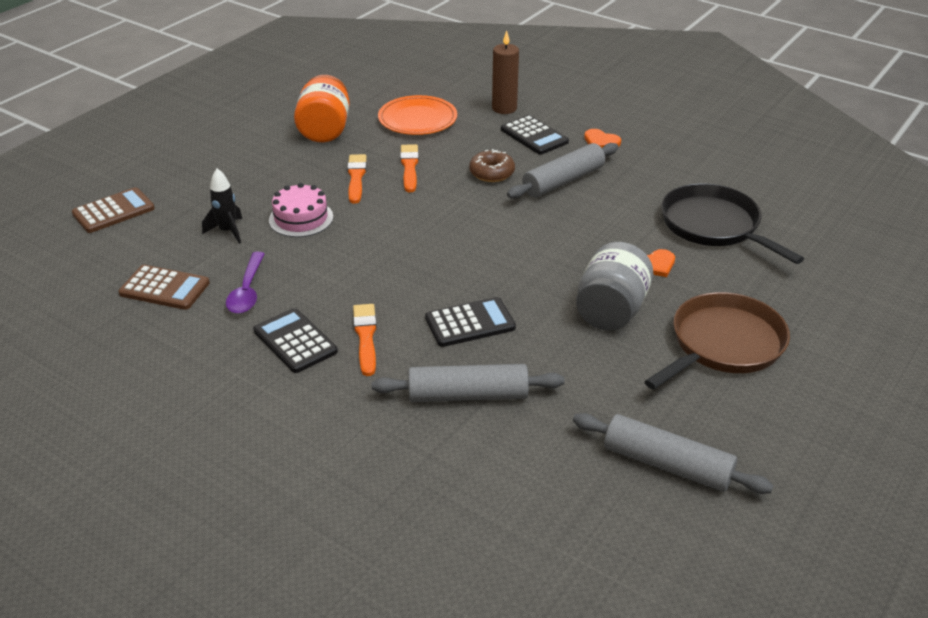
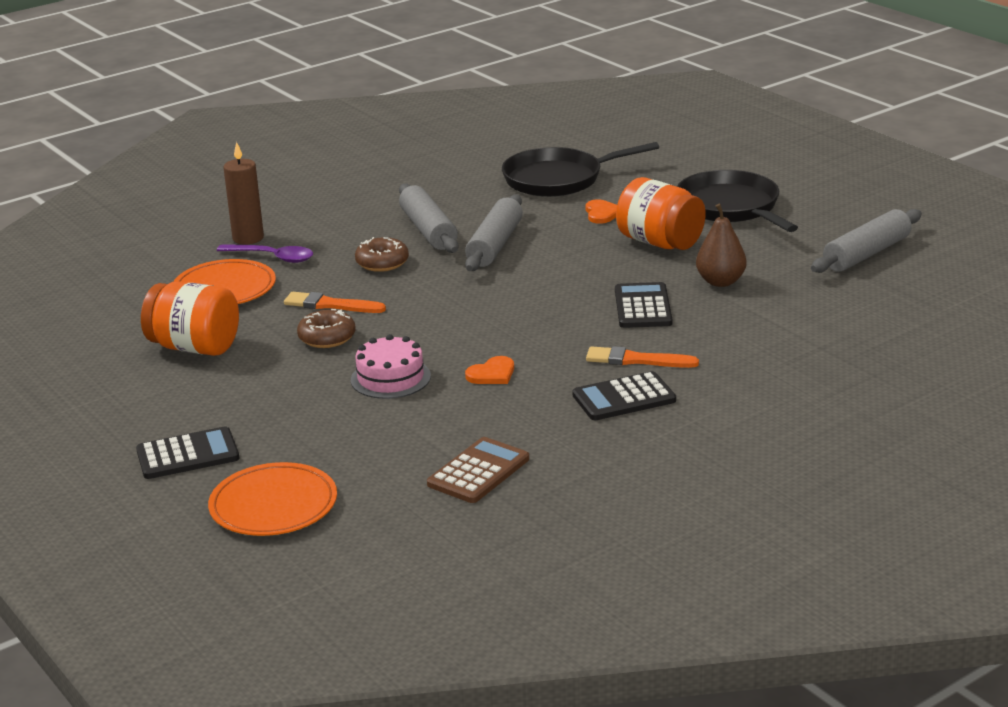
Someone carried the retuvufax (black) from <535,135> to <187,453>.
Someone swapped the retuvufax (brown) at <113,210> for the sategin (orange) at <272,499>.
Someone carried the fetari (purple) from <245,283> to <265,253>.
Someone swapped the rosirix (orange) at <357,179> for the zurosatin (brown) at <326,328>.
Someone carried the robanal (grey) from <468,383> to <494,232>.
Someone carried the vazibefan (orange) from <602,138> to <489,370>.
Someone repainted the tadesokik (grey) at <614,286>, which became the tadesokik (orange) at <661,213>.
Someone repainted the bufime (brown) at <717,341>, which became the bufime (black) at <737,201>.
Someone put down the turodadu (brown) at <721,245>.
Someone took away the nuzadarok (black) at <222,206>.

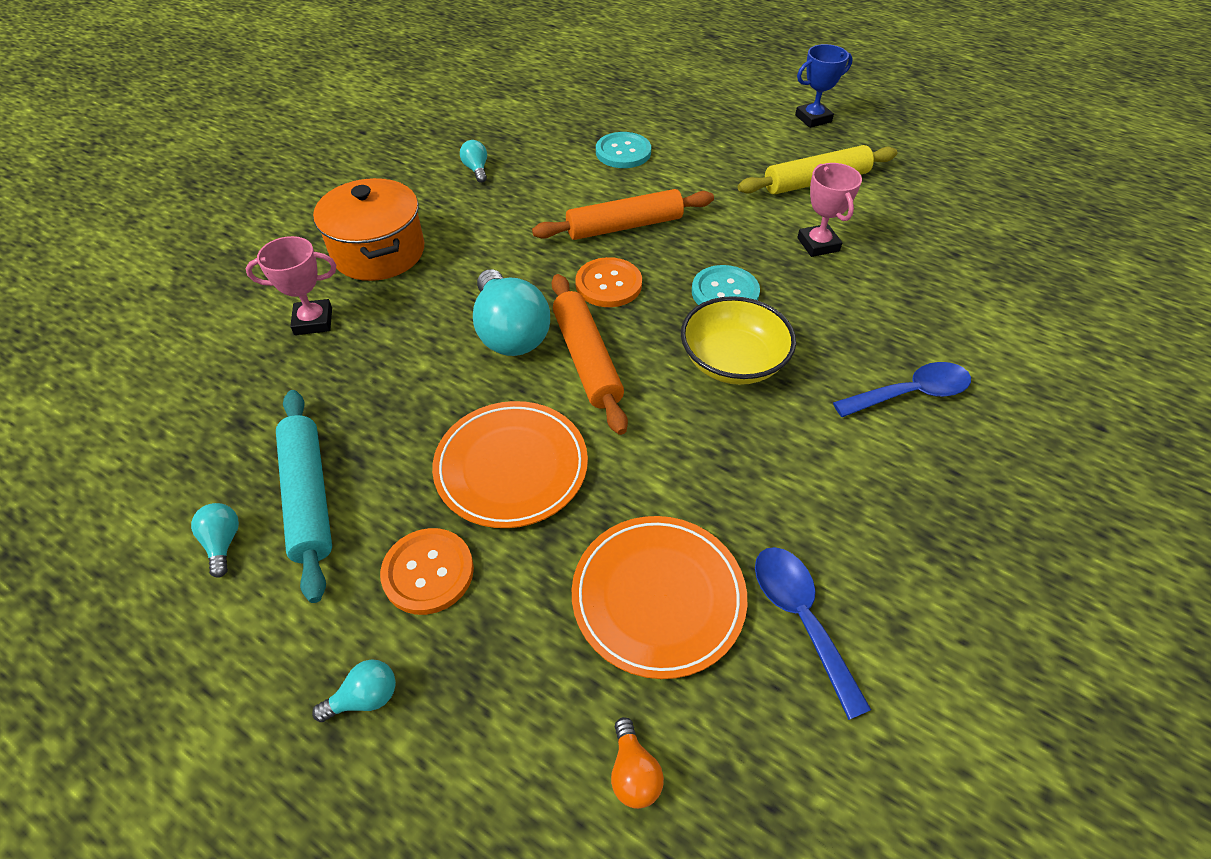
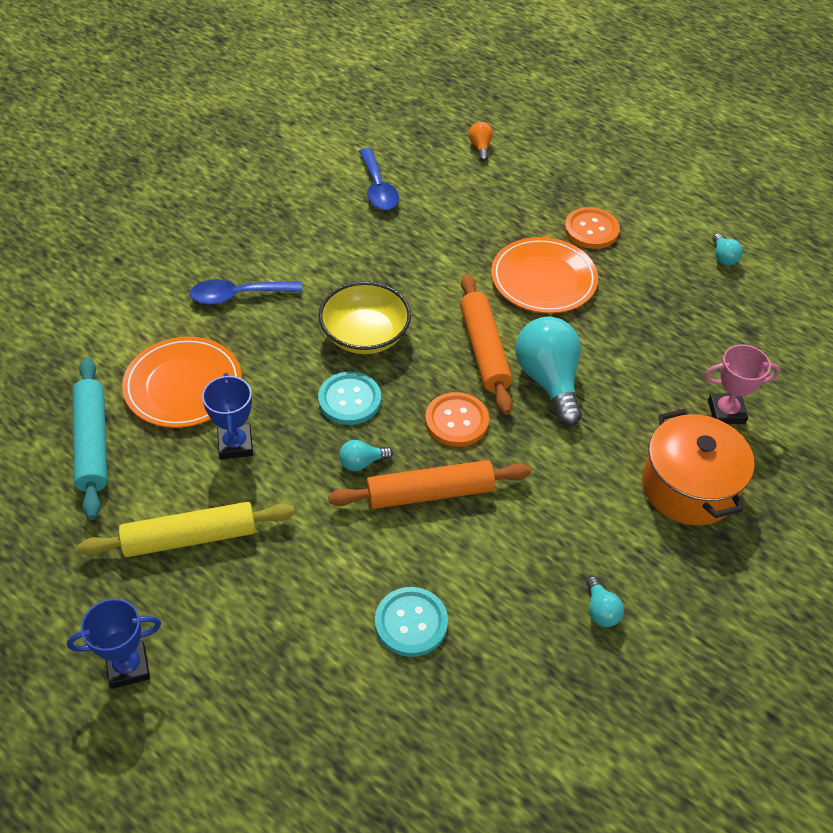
Someone carried the robanal (turquoise) from <304,496> to <90,439>.
Someone carried the sategin (orange) from <659,597> to <182,382>.
Someone repainted the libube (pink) at <829,210>, which became the libube (blue) at <227,416>.
Someone carried the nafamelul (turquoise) from <354,690> to <366,455>.

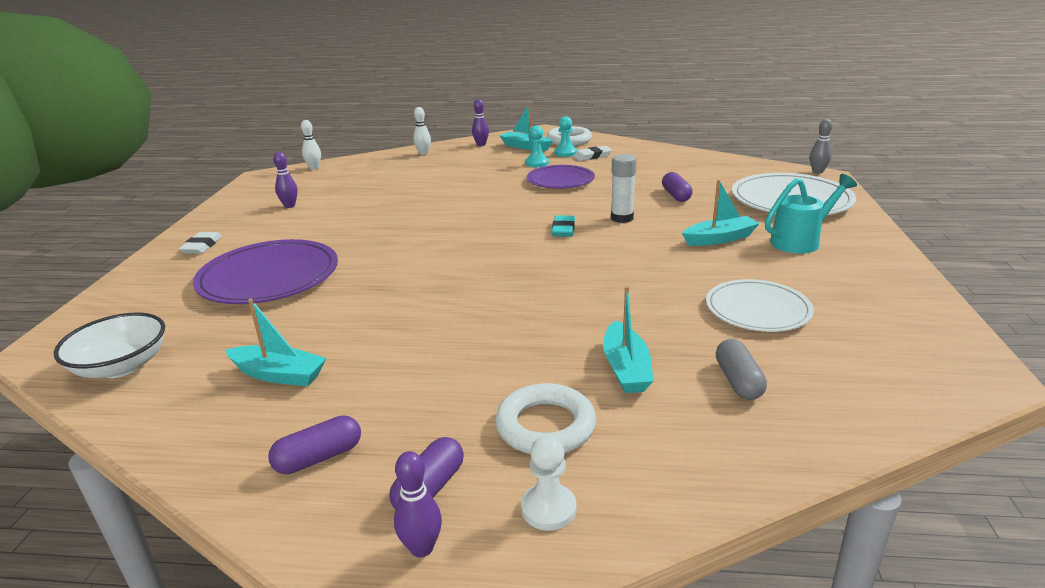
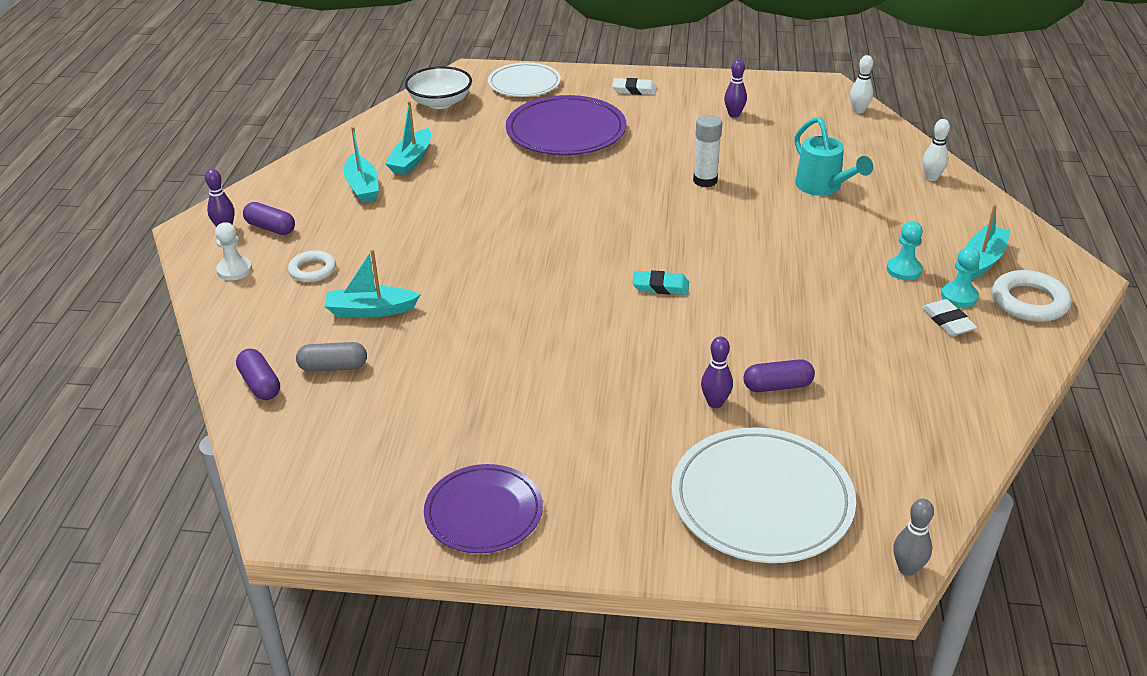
Someone carried the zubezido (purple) from <314,444> to <258,374>.
Someone scaled the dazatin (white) at <545,418> by 0.66.
Someone carried the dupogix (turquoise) from <721,213> to <361,164>.
Someone carried the sategin (purple) from <560,177> to <483,509>.
Someone carried the sategin (white) from <760,305> to <524,80>.
Someone carried the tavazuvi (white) from <624,188> to <707,151>.
Someone carried the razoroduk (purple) from <480,122> to <717,372>.
Someone carried the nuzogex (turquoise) from <811,214> to <833,156>.

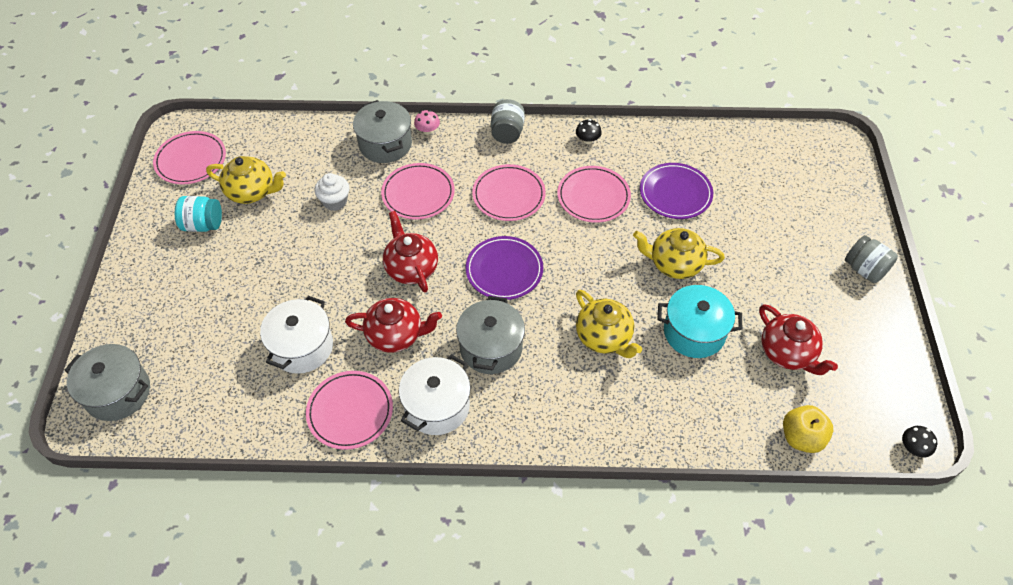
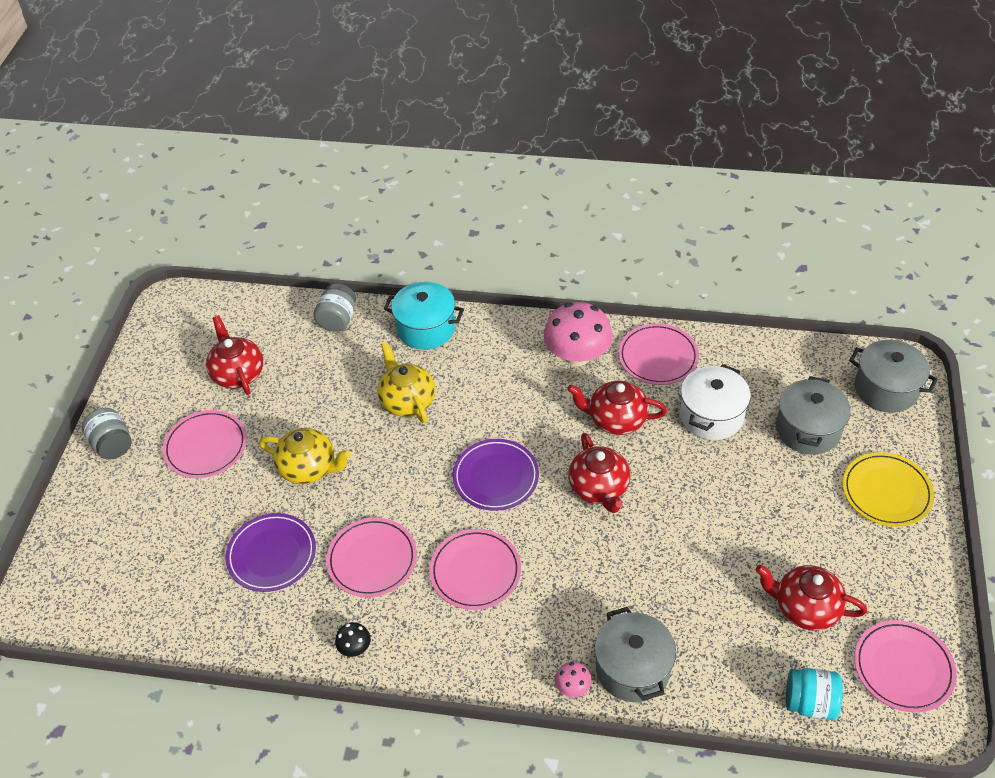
Someone carried the sategin (pink) from <418,191> to <204,444>.
Someone carried the tadesokik (grey) from <508,121> to <334,307>.
Someone carried the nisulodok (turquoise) from <699,321> to <424,316>.
Someone swapped the nisulodok (white) at <435,394> for the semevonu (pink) at <578,334>.
Someone repainted the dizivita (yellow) at <246,180>, which became the dizivita (red) at <811,597>.
Someone carried the nisulodok (grey) from <490,335> to <813,415>.
Someone carried the tadesokik (turquoise) from <198,214> to <814,694>.
Someone put down the sategin (yellow) at <888,489>.
Someone took away the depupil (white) at <331,192>.
Someone took away the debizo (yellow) at <808,429>.
Someone took away the semevonu (black) at <919,441>.

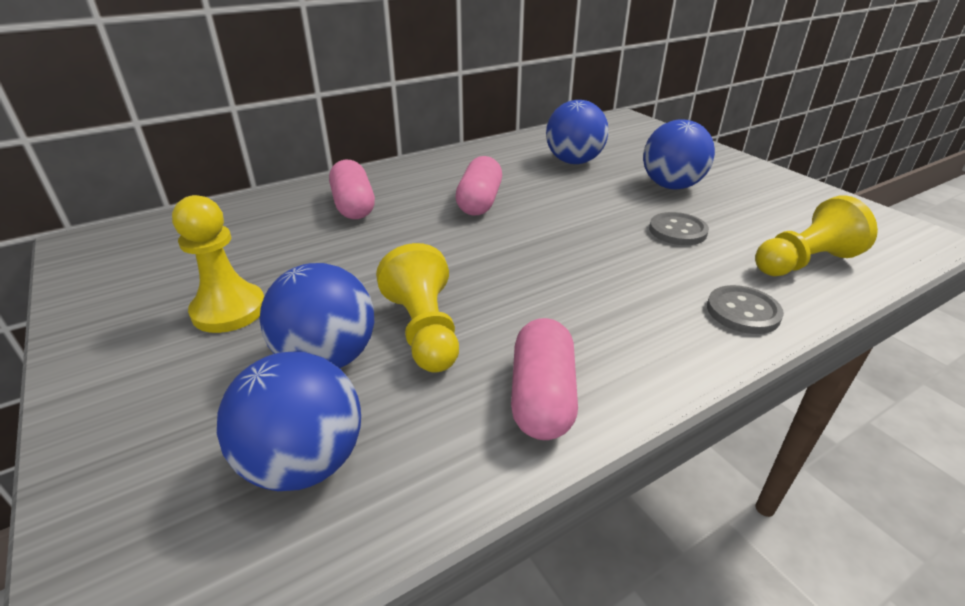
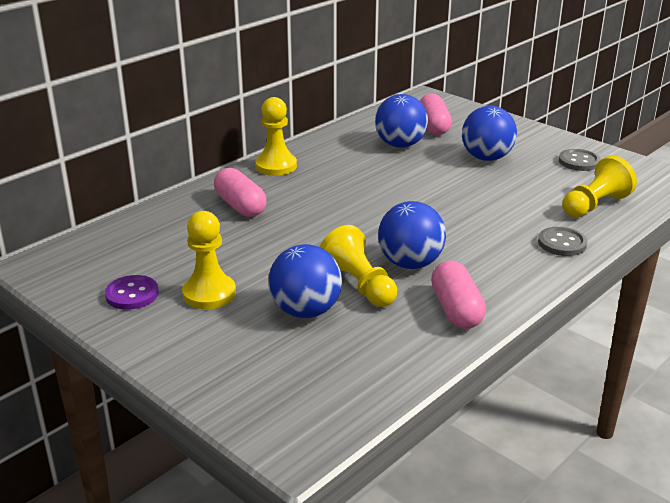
Someone put down the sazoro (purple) at <132,292>.
Someone put down the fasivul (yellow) at <276,136>.
Someone carried the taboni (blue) from <289,421> to <412,235>.
Someone carried the zubezido (pink) from <478,186> to <436,114>.
Someone carried the sazoro (grey) from <679,228> to <580,160>.

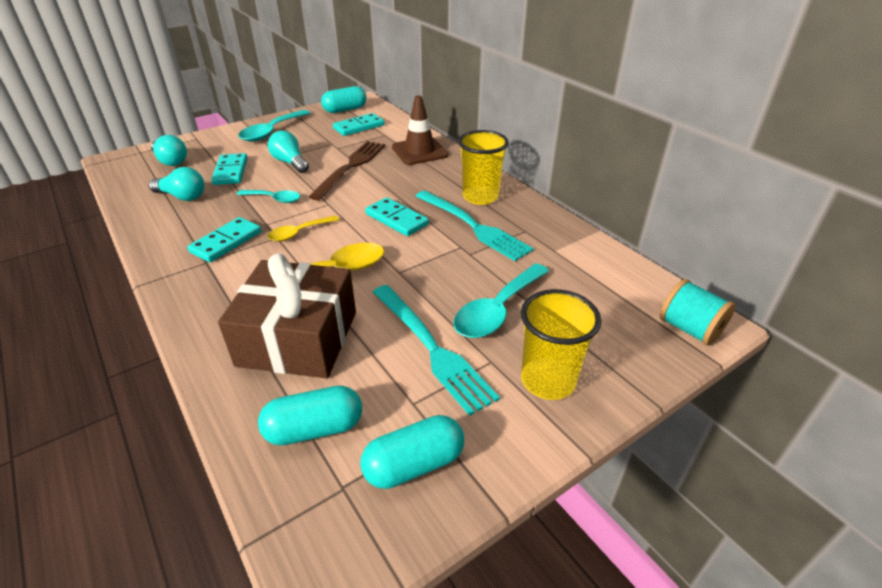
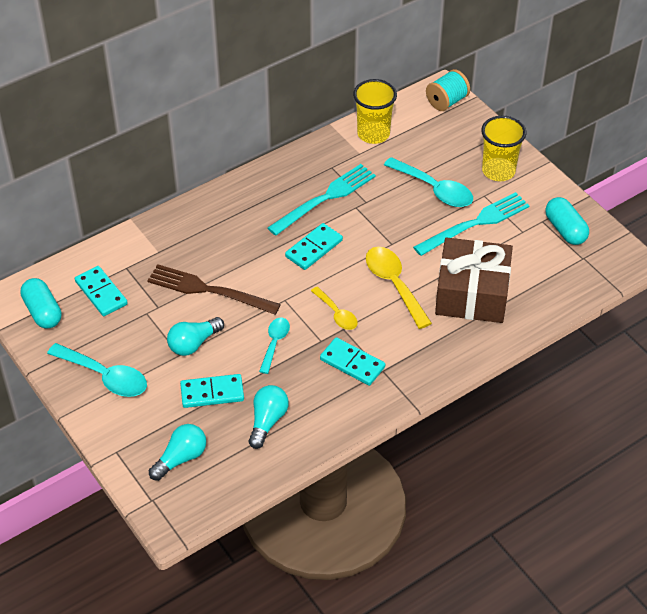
Someone carried the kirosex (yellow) from <483,167> to <375,111>.
Someone took away the zubezido (turquoise) at <310,415>.
Someone took away the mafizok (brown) at <420,130>.

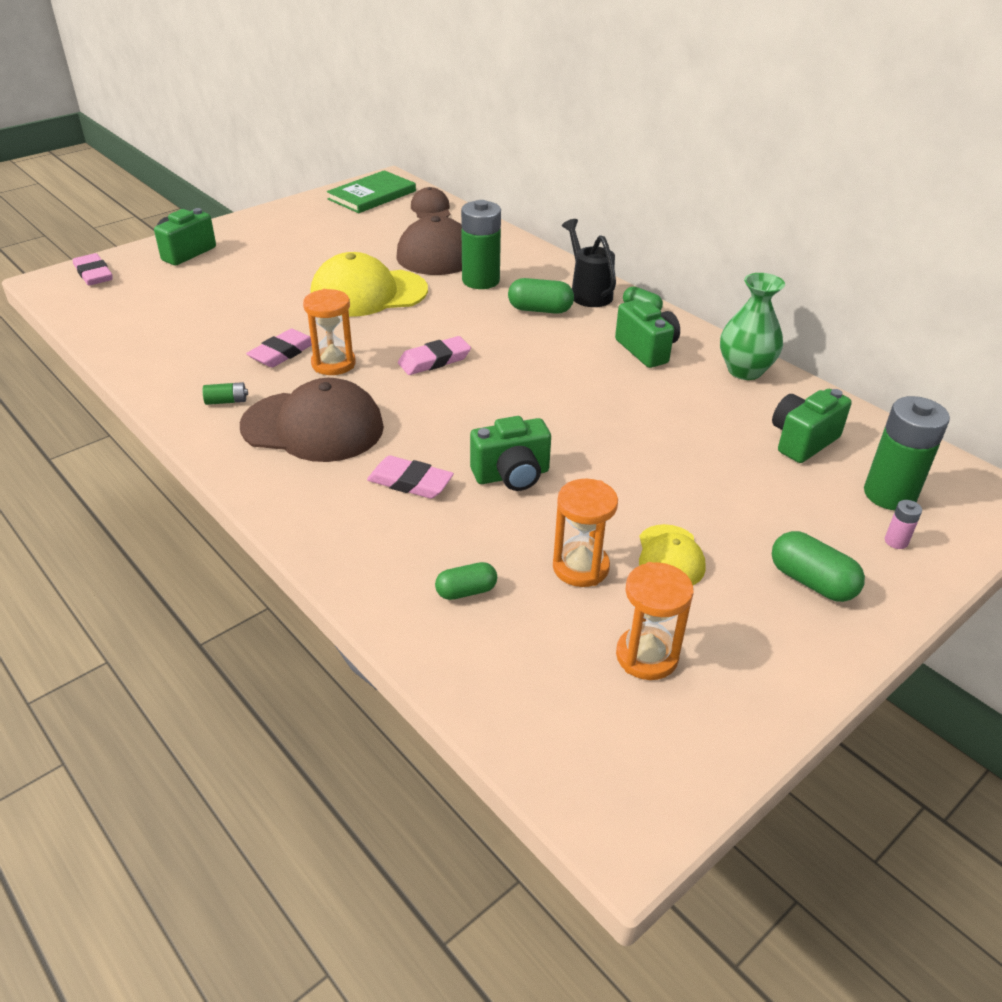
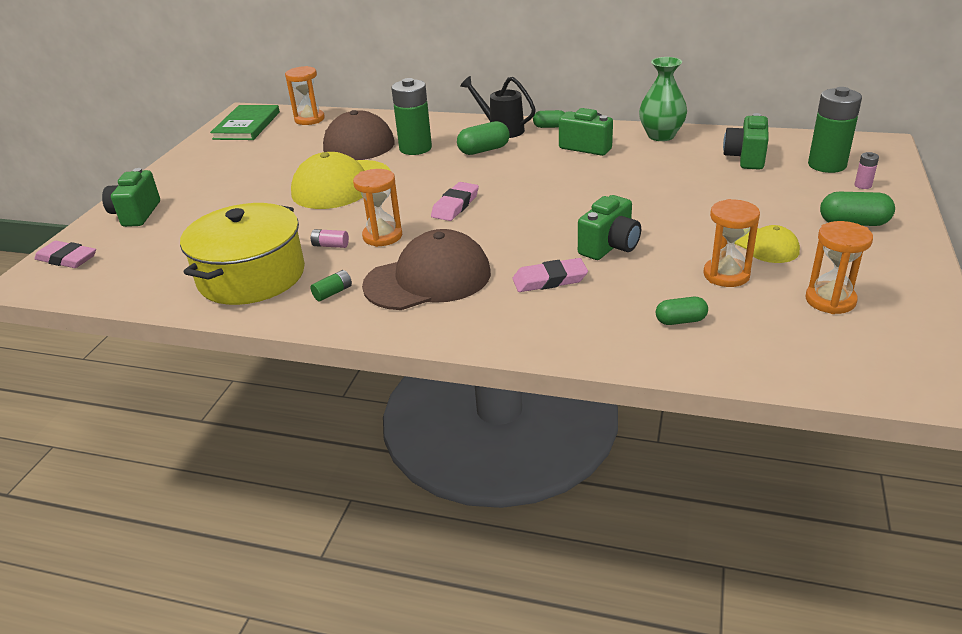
Someone put down the nisulodok (yellow) at <242,254>.
Someone swapped the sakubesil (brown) at <430,203> for the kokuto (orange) at <305,95>.
Someone swapped the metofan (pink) at <279,348> for the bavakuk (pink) at <329,238>.
Someone rotated the zubezido (green) at <466,581> by 45 degrees clockwise.

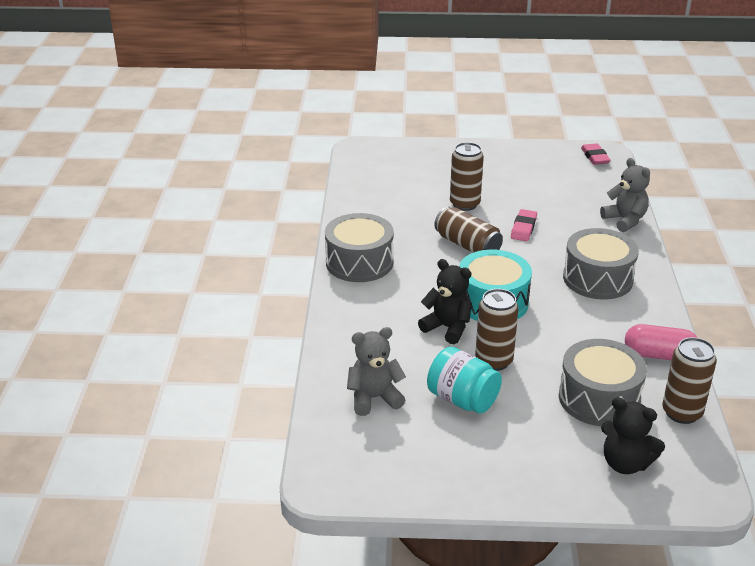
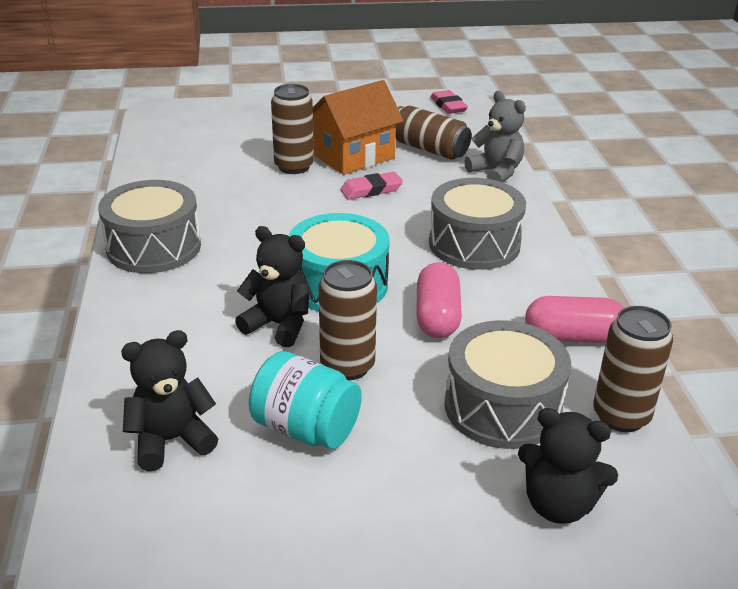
Someone repainted the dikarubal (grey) at <376,371>, which became the dikarubal (black) at <169,400>.
Someone put down the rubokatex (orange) at <358,127>.
Someone rotated the metofan (pink) at <524,225> by 60 degrees clockwise.
Someone carried the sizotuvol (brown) from <468,230> to <433,133>.
Someone put down the zubezido (pink) at <439,300>.

